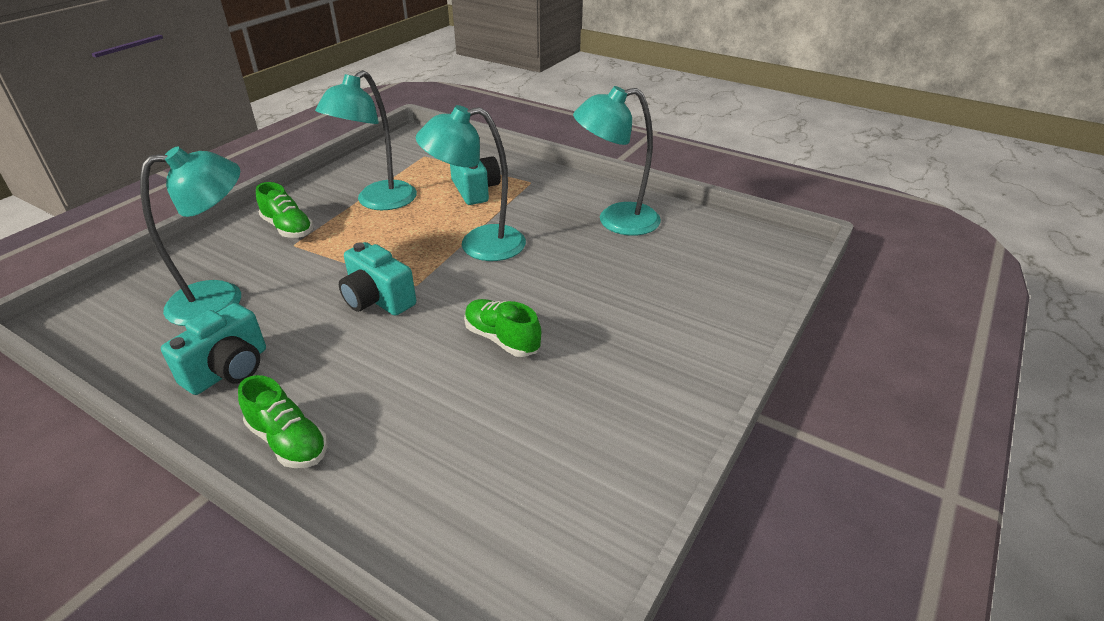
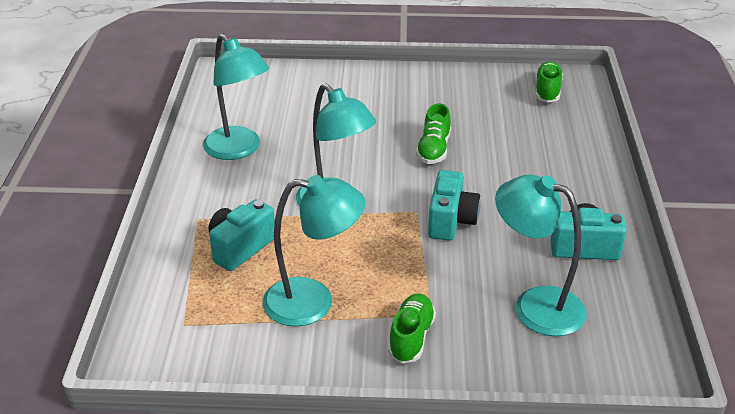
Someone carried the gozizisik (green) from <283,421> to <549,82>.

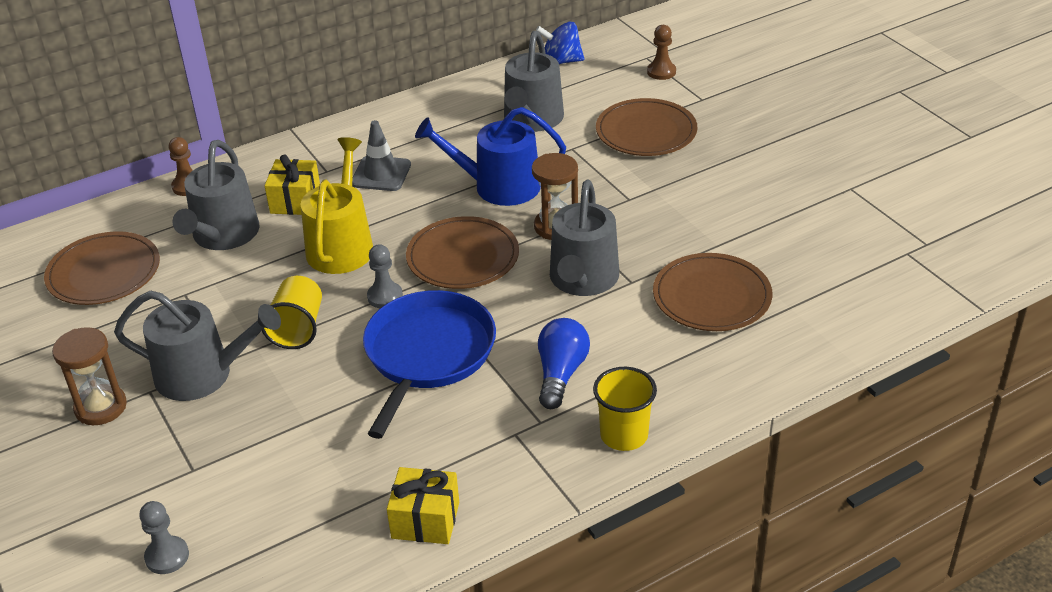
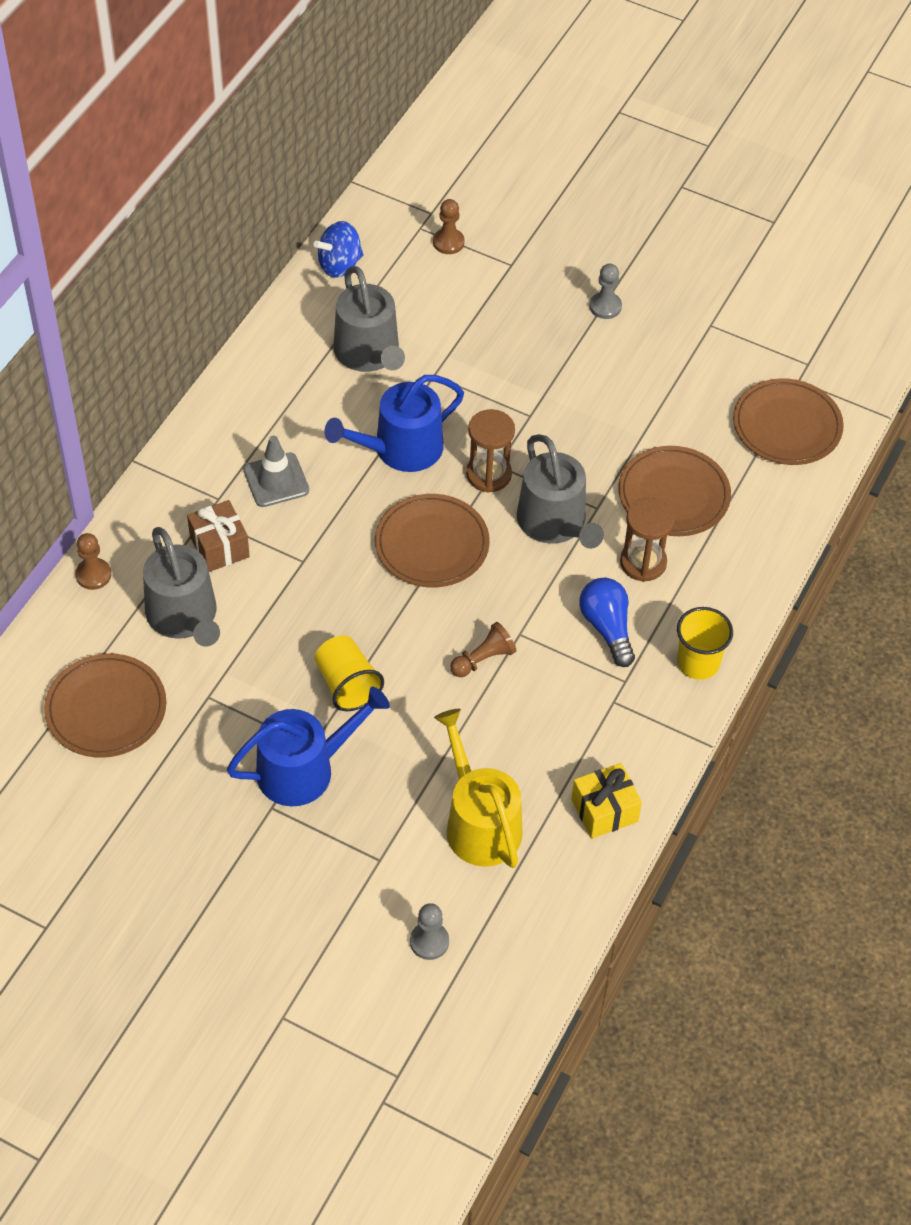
Someone repainted the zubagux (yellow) at <292,184>, which became the zubagux (brown) at <218,536>.
Someone repainted the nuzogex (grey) at <197,346>, which became the nuzogex (blue) at <308,746>.
Someone carried the nuzogex (yellow) from <337,205> to <478,788>.
Someone swapped the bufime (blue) at <429,364> for the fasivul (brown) at <483,649>.
Someone carried the fasivul (grey) from <385,276> to <606,291>.
Someone carried the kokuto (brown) from <89,376> to <647,540>.
Someone carried the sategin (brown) from <646,127> to <788,421>.

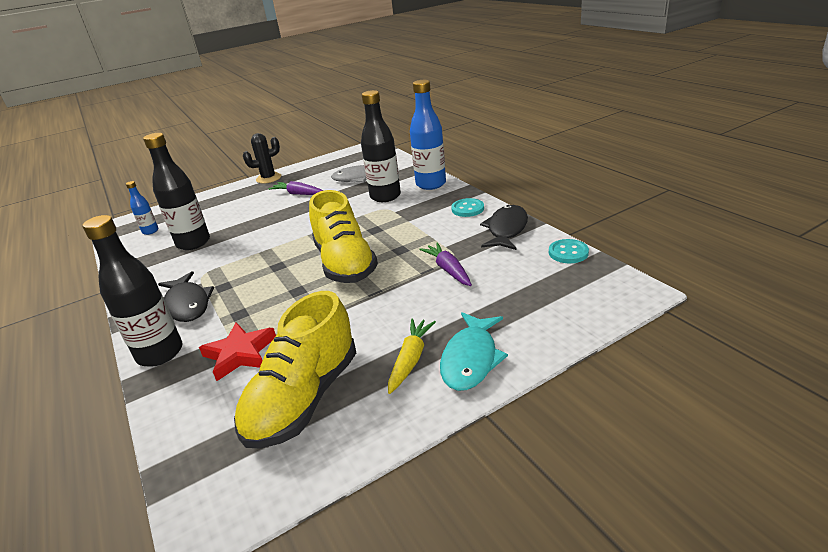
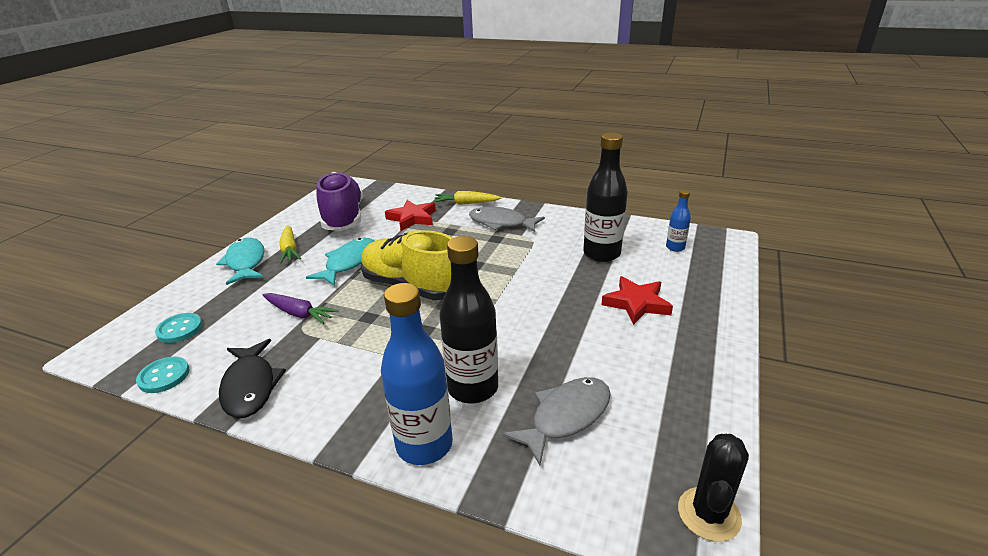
Someone carried the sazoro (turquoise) from <467,207> to <178,328>.
Someone put down the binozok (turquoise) at <340,262>.
Someone repainted the gozizisik (yellow) at <295,369>, which became the gozizisik (purple) at <339,201>.
Someone swapped the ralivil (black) at <133,291> for the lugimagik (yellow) at <468,198>.
Someone repainted the binozok (black) at <186,296>, which became the binozok (grey) at <507,219>.
Someone put down the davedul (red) at <637,300>.
Someone carried the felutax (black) from <262,158> to <713,488>.
Someone took away the lugimagik (purple) at <295,188>.

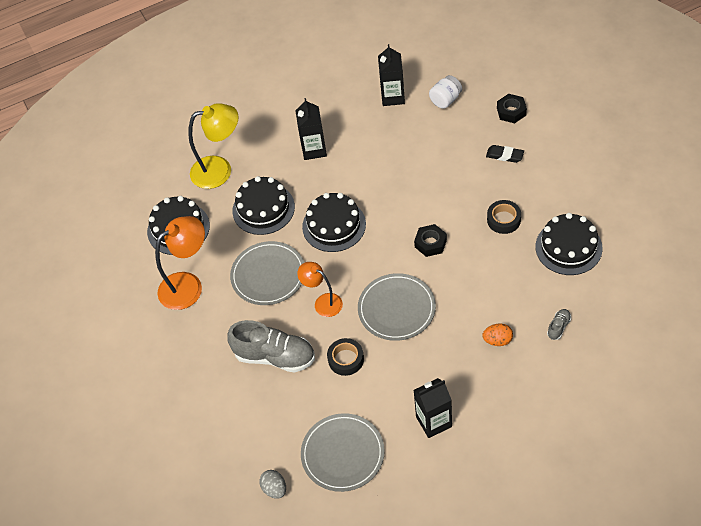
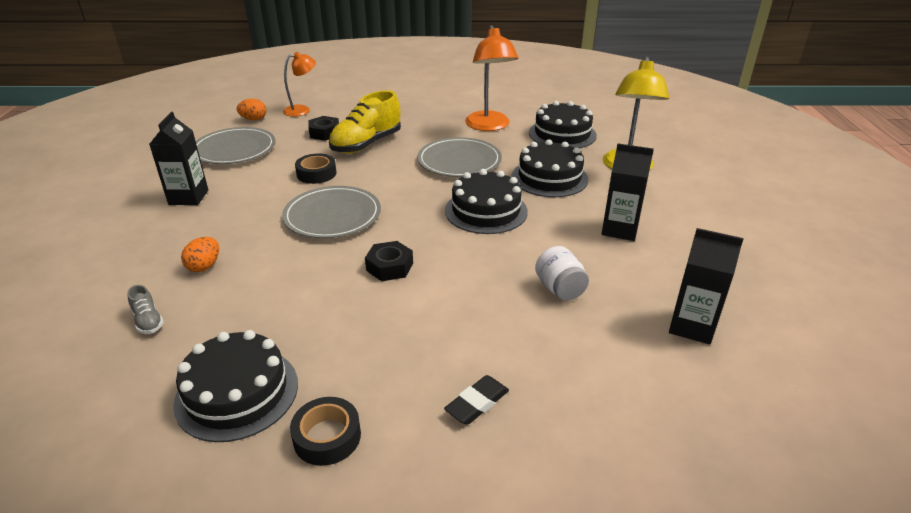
Someone repainted the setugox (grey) at <272,484>, which became the setugox (orange) at <251,109>.
Someone carried the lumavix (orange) from <320,289> to <299,84>.
Someone carried the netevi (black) from <504,217> to <325,431>.
Someone carried the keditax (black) from <512,108> to <323,128>.
Someone repainted the gozizisik (grey) at <271,346>, which became the gozizisik (yellow) at <365,122>.
Someone carried the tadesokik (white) from <445,92> to <562,273>.

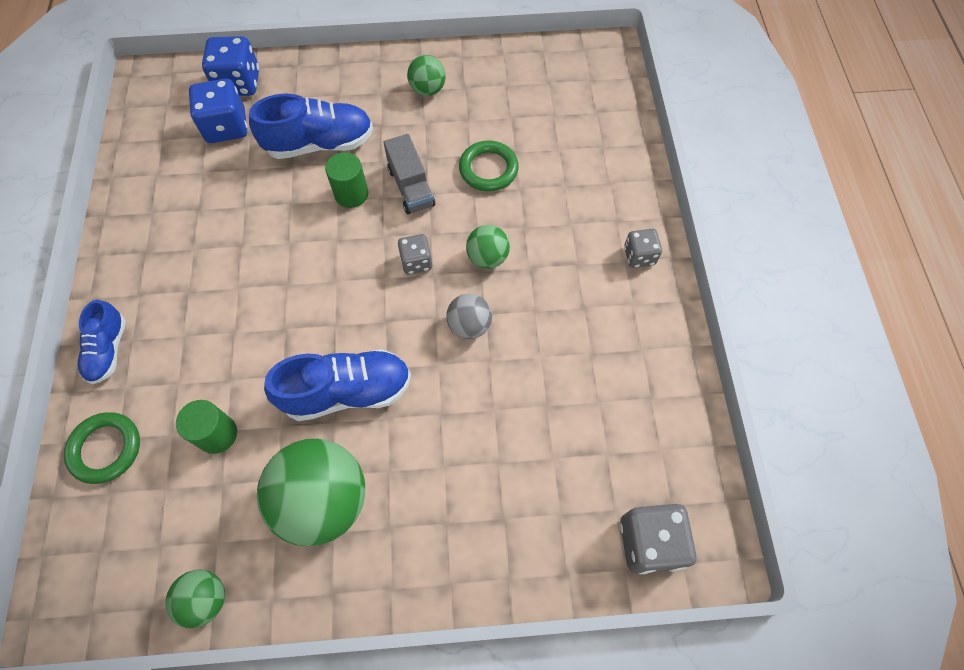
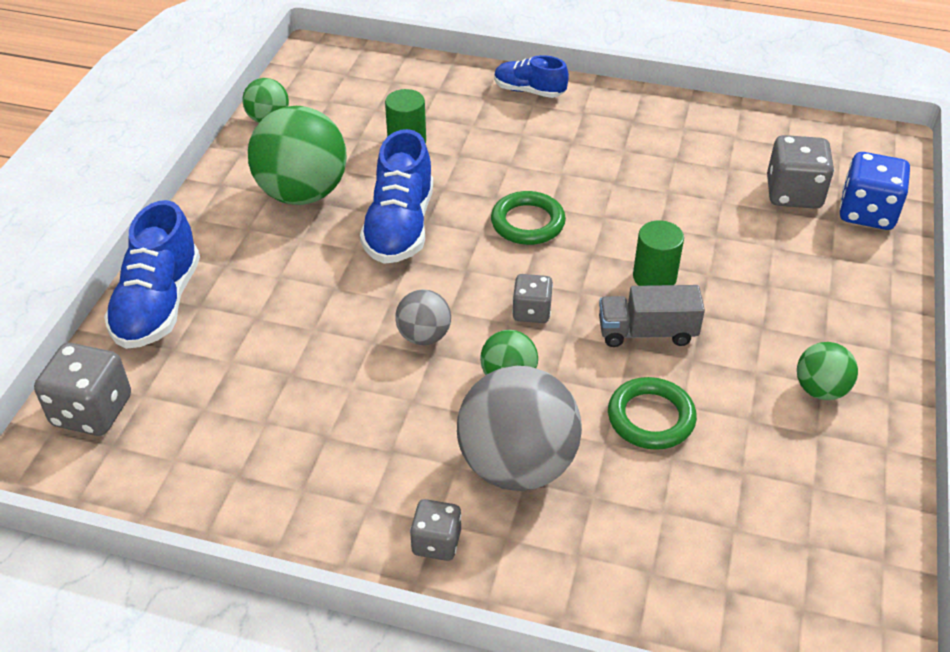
Someone carried the gozizisik (blue) from <311,126> to <152,274>.
Someone put down the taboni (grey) at <519,428>.
Someone carried the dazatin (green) from <102,448> to <528,218>.
Someone repainted the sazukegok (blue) at <218,111>, which became the sazukegok (grey) at <800,172>.

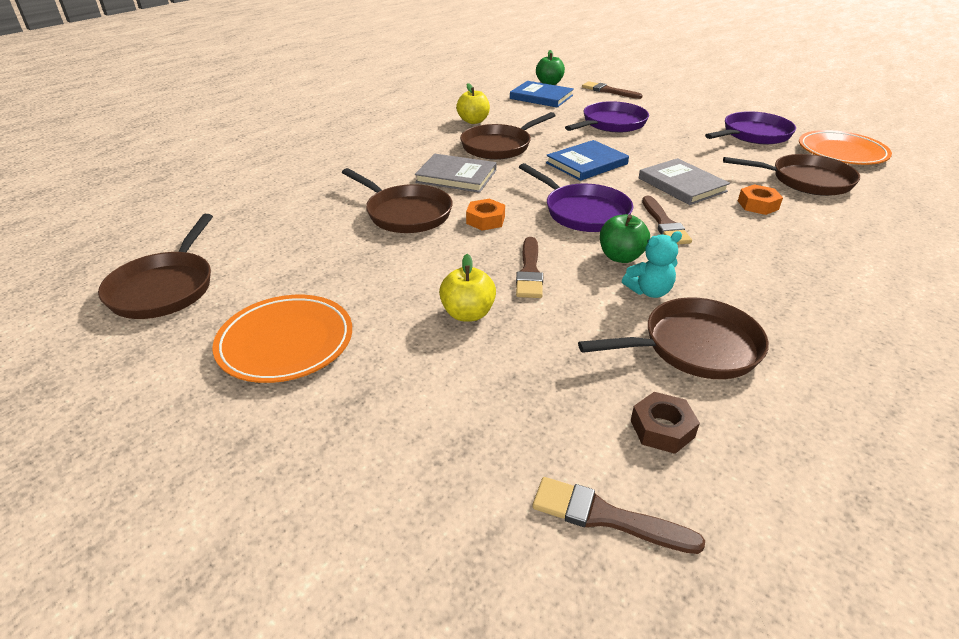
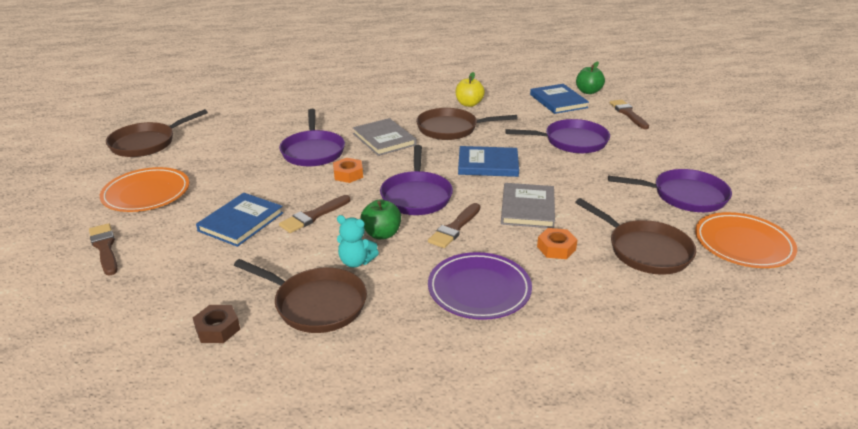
Someone carried the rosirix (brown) from <618,515> to <103,249>.
Someone swapped the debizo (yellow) at <467,288> for the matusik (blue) at <239,220>.
Someone repainted the bufime (brown) at <397,200>, which became the bufime (purple) at <312,138>.
Someone put down the sategin (purple) at <480,286>.

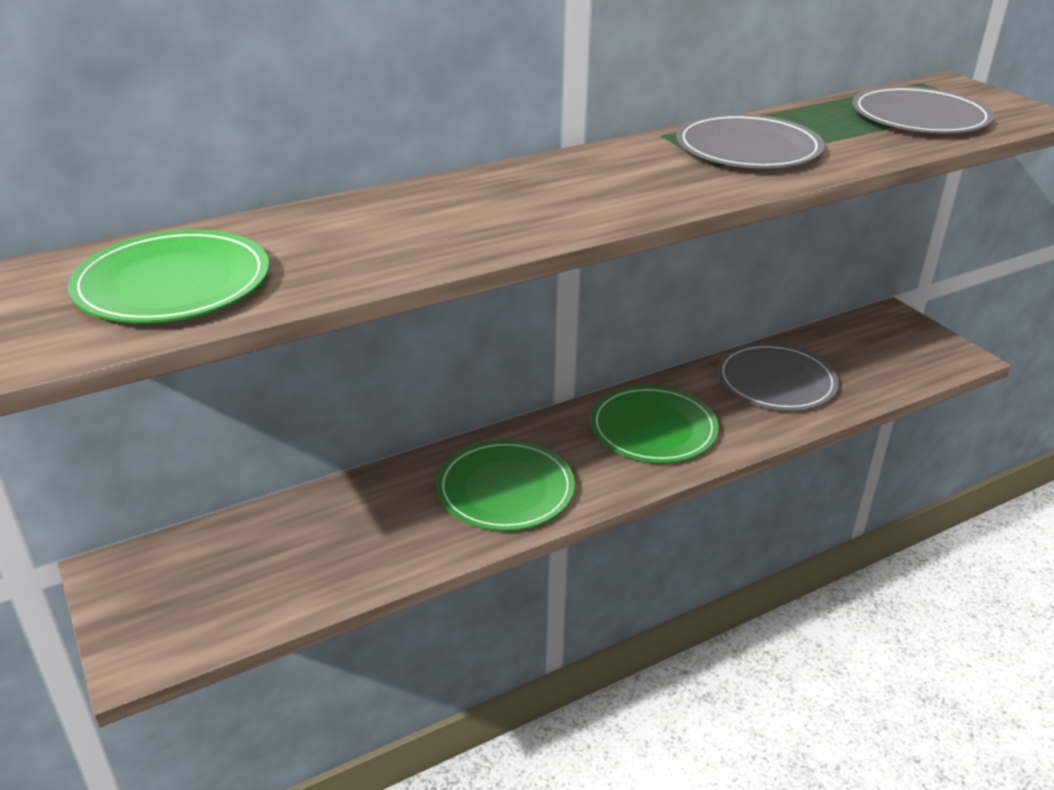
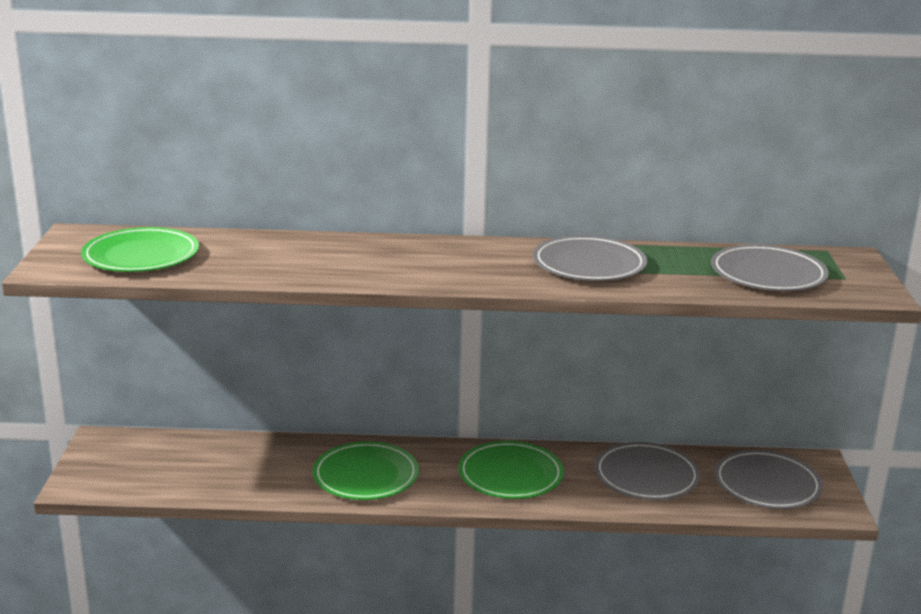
Someone put down the sategin (grey) at <768,479>.

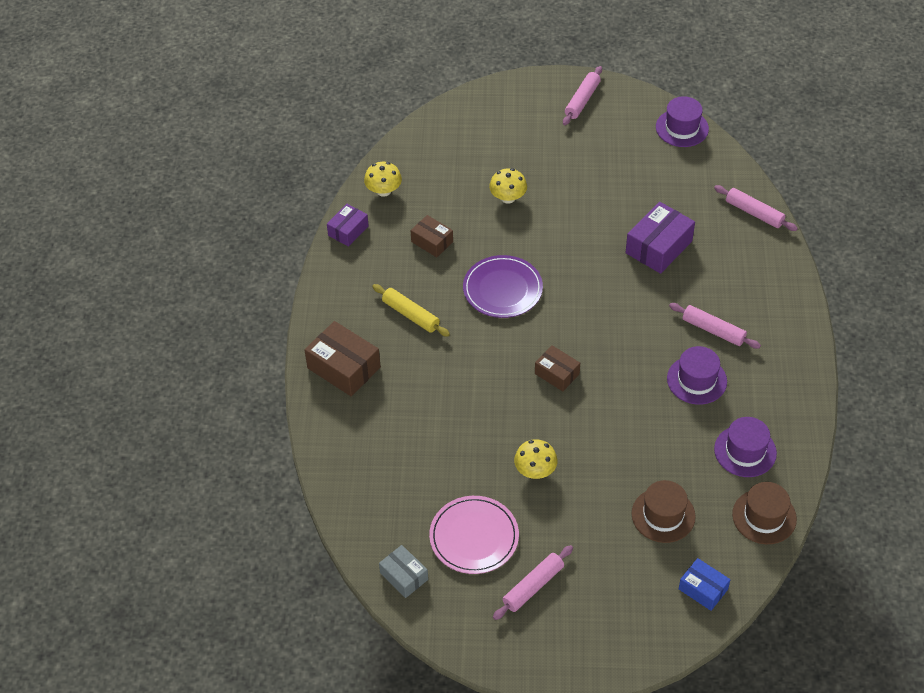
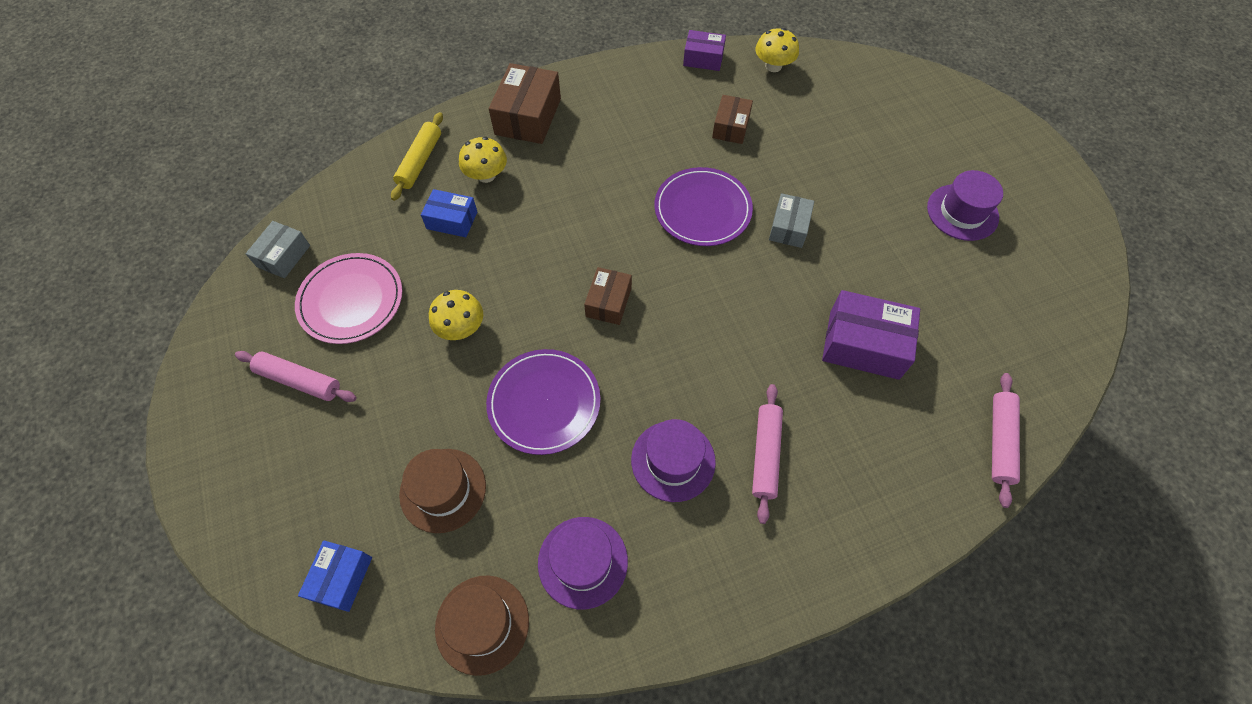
Someone carried the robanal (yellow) from <411,310> to <417,156>.
Someone put down the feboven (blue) at <449,213>.
Someone carried the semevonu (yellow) from <508,186> to <483,160>.
Someone put down the sategin (purple) at <543,402>.
Someone put down the feboven (grey) at <791,220>.
Someone carried the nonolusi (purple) from <682,121> to <965,205>.
Someone took away the robanal (pink) at <582,95>.

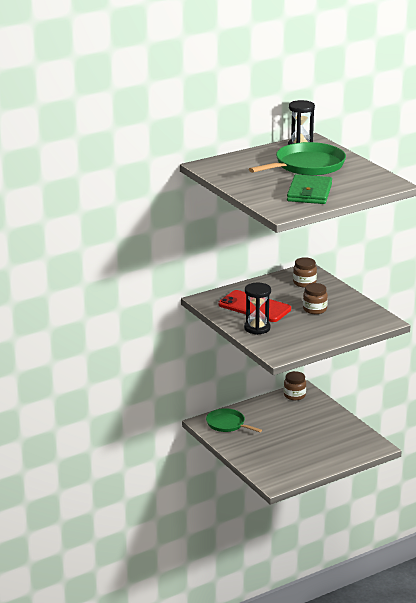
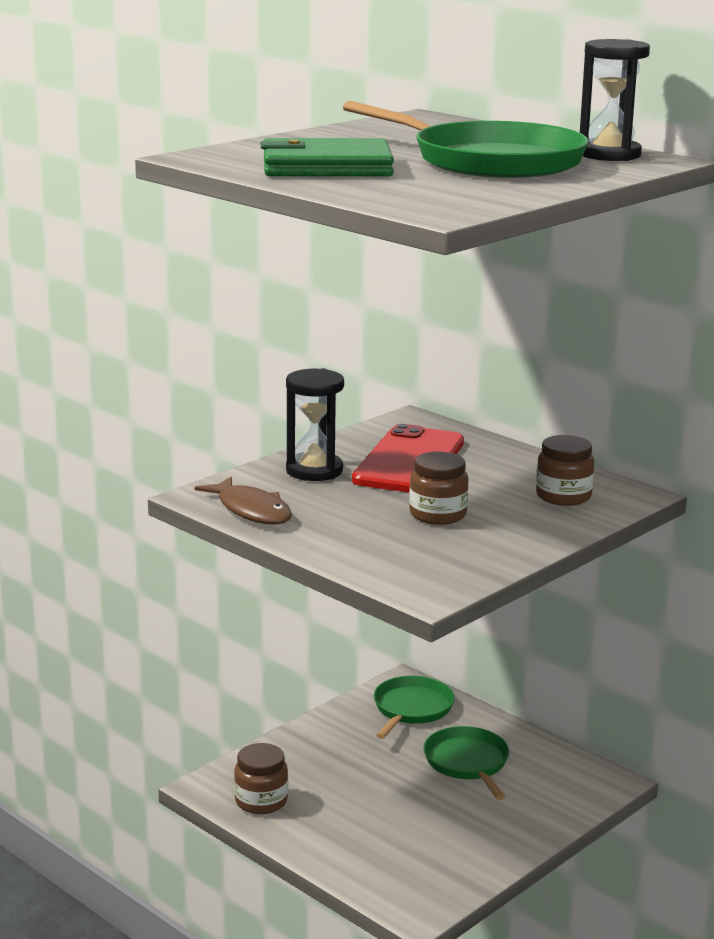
Someone put down the binozok (brown) at <243,500>.
Someone carried the tadesokik (brown) from <295,385> to <261,778>.
Someone put down the bufime (green) at <466,763>.

